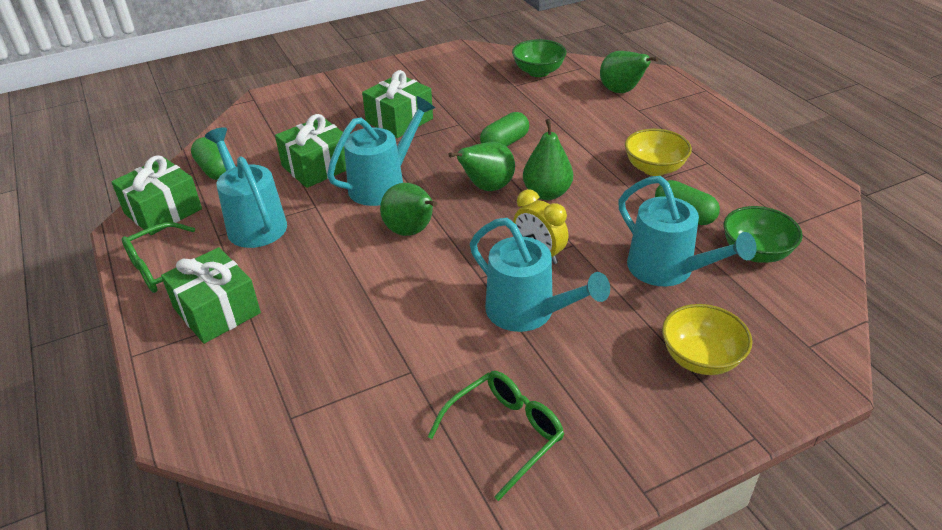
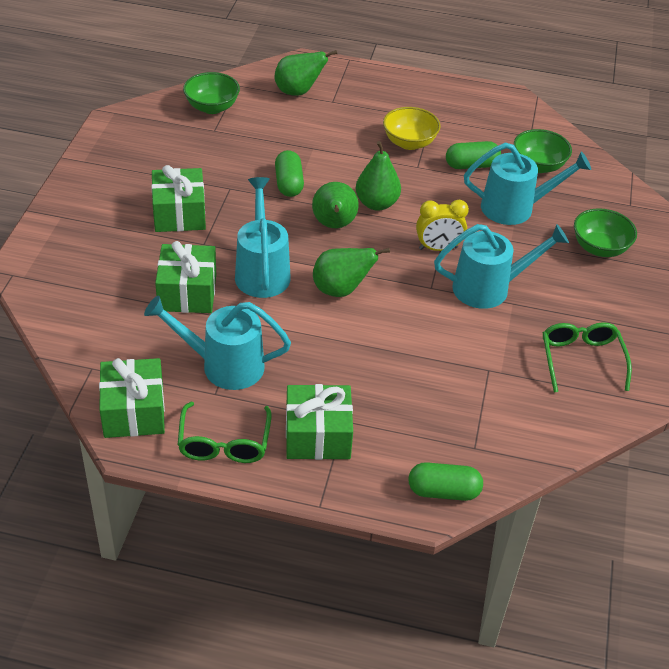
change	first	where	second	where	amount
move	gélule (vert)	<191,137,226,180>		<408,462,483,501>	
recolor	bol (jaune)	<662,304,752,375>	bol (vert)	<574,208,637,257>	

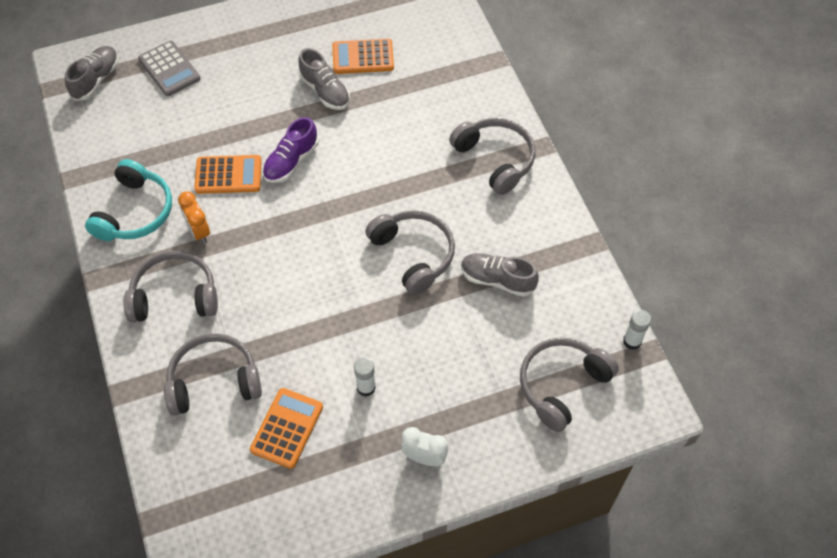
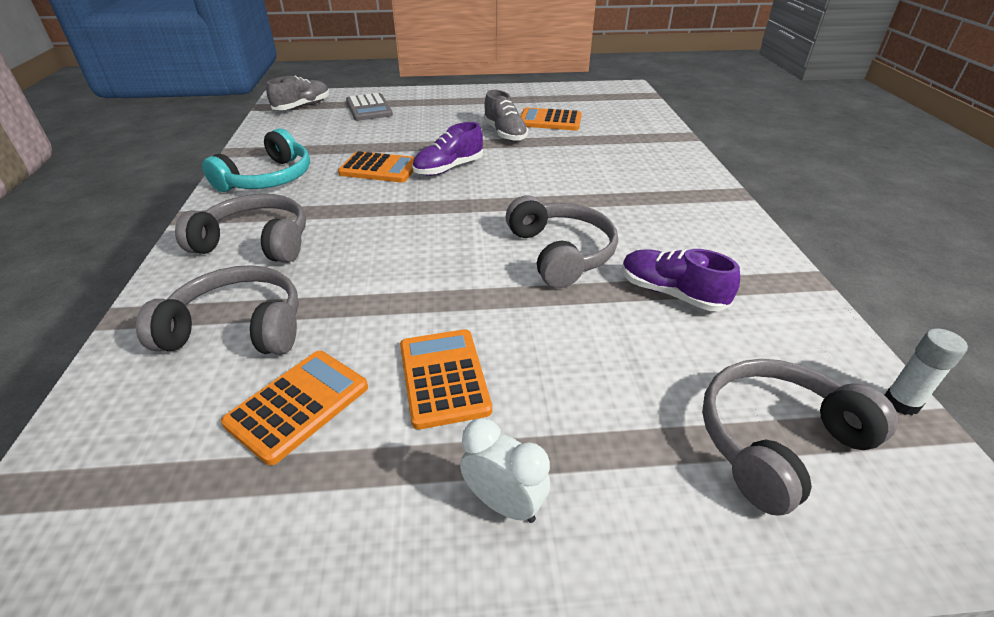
change	first	where	second	where	amount
delete	casque audio (gris)	<449,118,536,195>			
delete	réveil (orange)	<178,191,210,244>			
recolor	chaussure (gris)	<461,253,539,297>	chaussure (violet)	<622,249,740,311>	
replace	bâton de colle (blanc)	<354,357,376,396>	calculatrice (orange)	<400,329,492,430>	

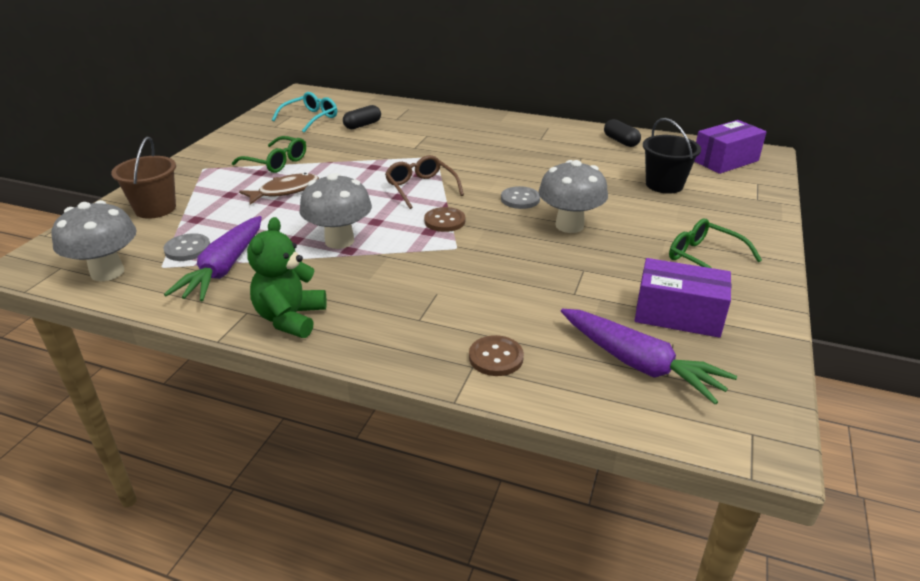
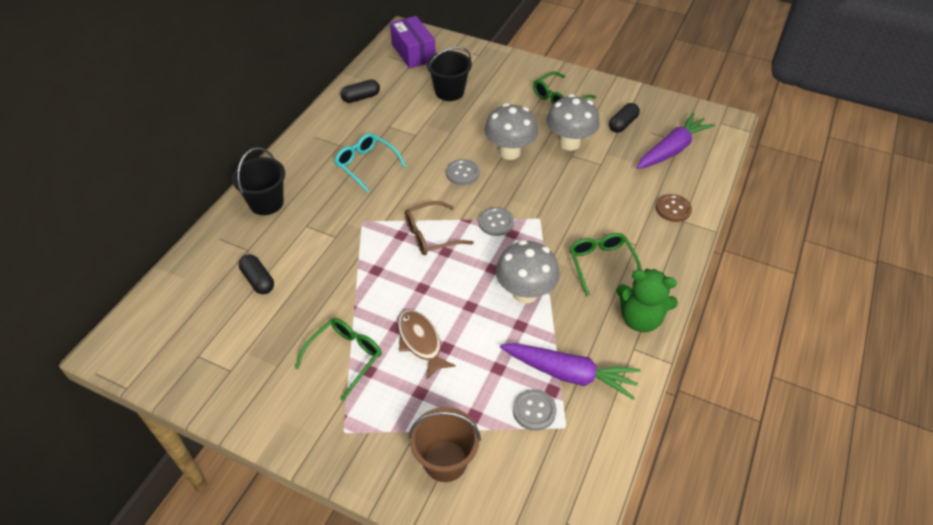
change	first	where	second	where	amount
move	lunettes (turquoise)	<272,92,337,133>		<335,133,406,192>	
move	champignon (gris)	<51,200,137,281>		<547,94,600,151>	
recolor	bouton (marron)	<424,207,465,232>	bouton (gris)	<479,207,514,236>	
replace	boîte (violet)	<634,258,731,338>	gélule (noir)	<609,103,640,133>	
insert			seau (noir)	<232,147,285,215>	
insert			lunettes (vert)	<570,233,642,296>	

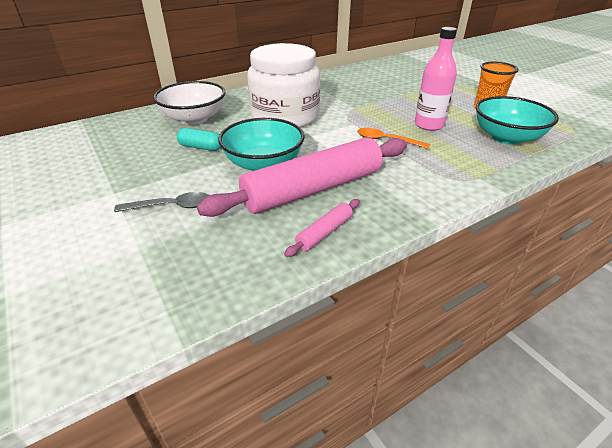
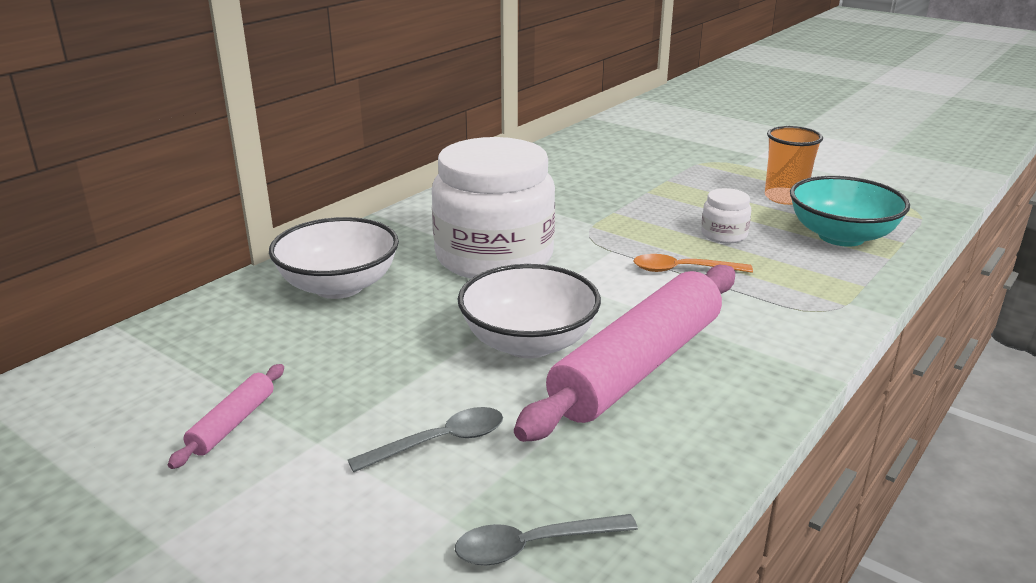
change	first	where	second	where	amount
replace	bouteille (rose)	<415,27,457,131>	bocal (blanc)	<701,188,751,243>	
recolor	bol (turquoise)	<218,118,305,171>	bol (blanc)	<458,264,601,358>	
delete	gélule (turquoise)	<177,128,221,151>			
move	rouleau à pâtisserie (rose)	<284,199,360,257>		<168,364,284,469>	
insert			cuillère (gris)	<455,514,638,565>	

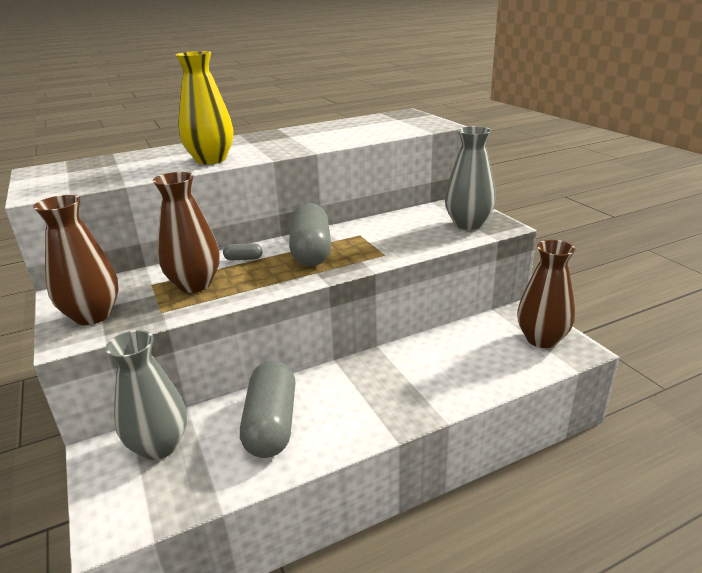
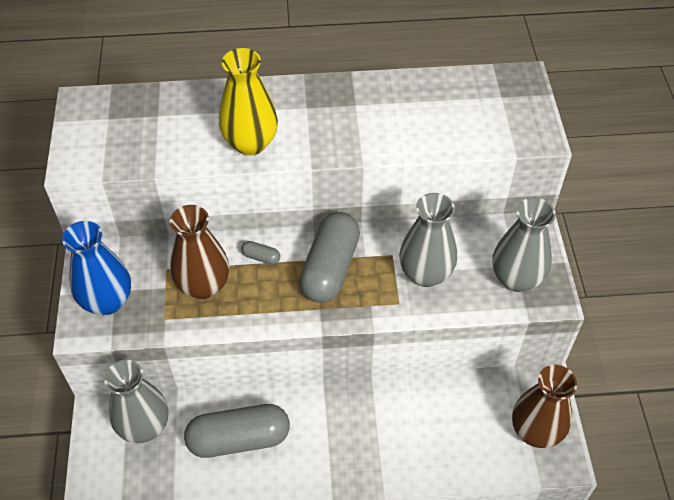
change	first	where	second	where	amount
recolor	vase (marron)	<33,195,118,325>	vase (bleu)	<62,221,131,315>	
rotate	gélule (gris)	<240,361,295,458>		<184,404,290,458>	60 degrees clockwise
insert			vase (gris)	<399,193,457,287>	

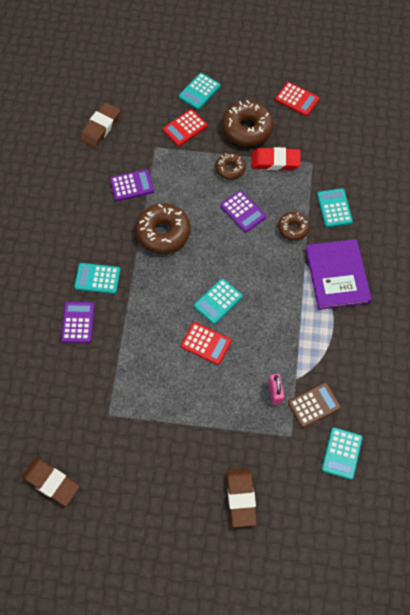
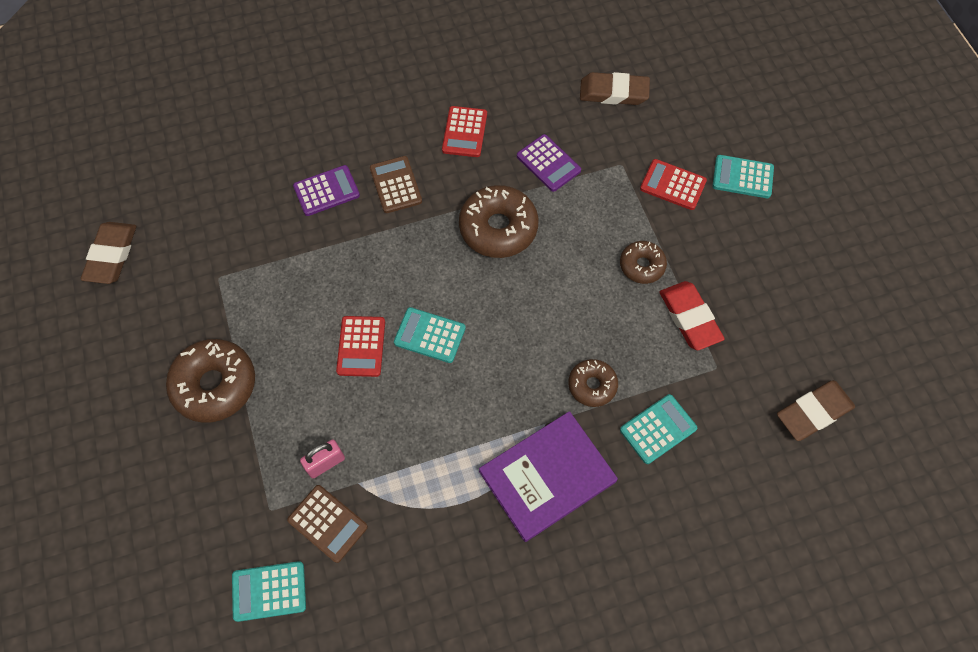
change	first	where	second	where	amount
move	calculatrice (rouge)	<275,82,319,116>		<442,106,487,157>	
move	beignet (marron)	<222,100,274,146>		<166,339,255,423>	
delete	calculatrice (violet)	<220,190,266,232>			
recolor	calculatrice (turquoise)	<74,263,120,294>	calculatrice (marron)	<370,156,422,213>	
move	gomme (marron)	<227,468,257,528>		<777,380,855,441>	

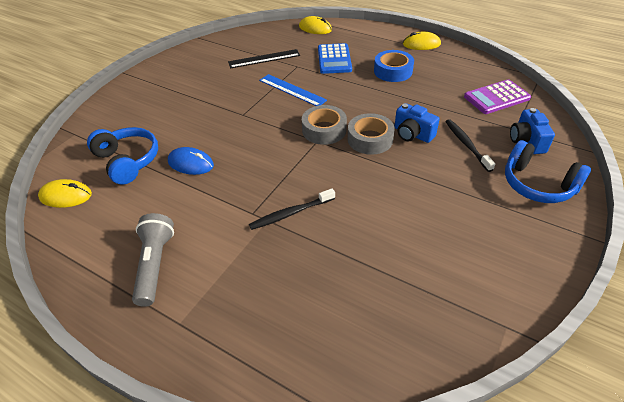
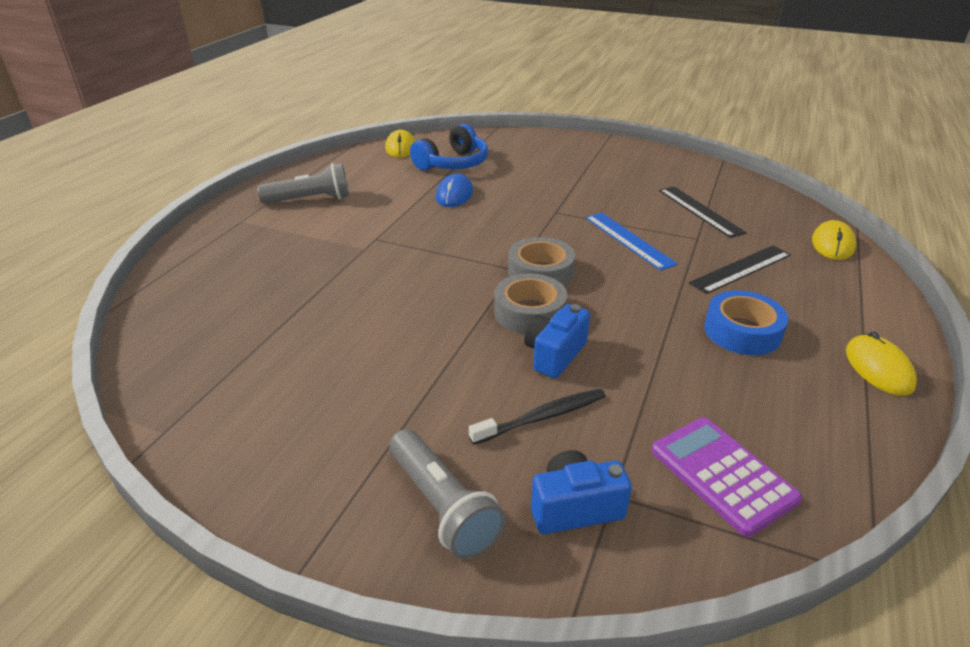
change	first	where	second	where	amount
replace	calculatrice (bleu)	<318,43,352,74>	règle (noir)	<689,245,791,294>	
rotate	règle (bleu)	<259,74,327,106>		<585,213,678,271>	60 degrees counterclockwise
replace	casque audio (bleu)	<505,140,591,203>	lampe de poche (gris)	<390,429,506,560>	
delete	brosse à dents (noir)	<249,188,335,230>			

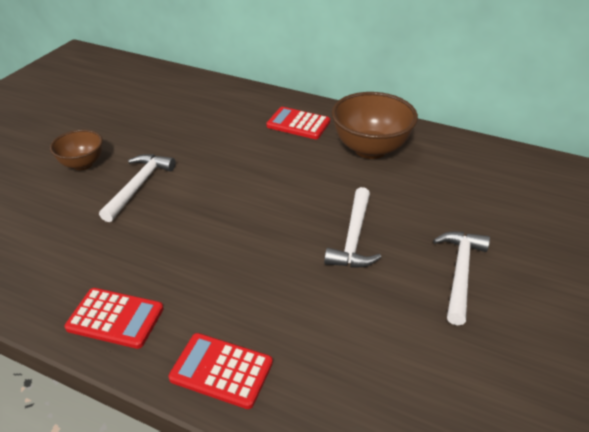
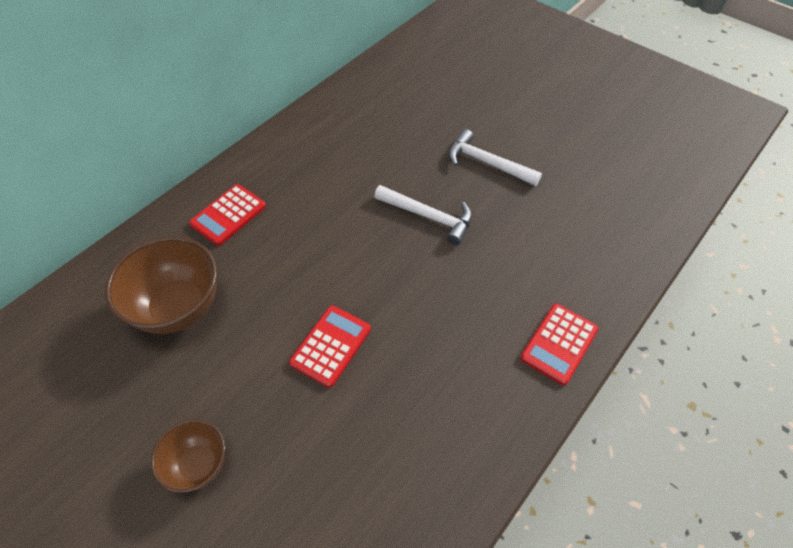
change	first	where	second	where	amount
move	bol (marron)	<332,92,418,159>		<105,236,217,334>	
delete	marteau (blanc)	<99,154,176,222>			
move	calculatrice (rouge)	<65,288,164,349>		<289,306,371,388>	

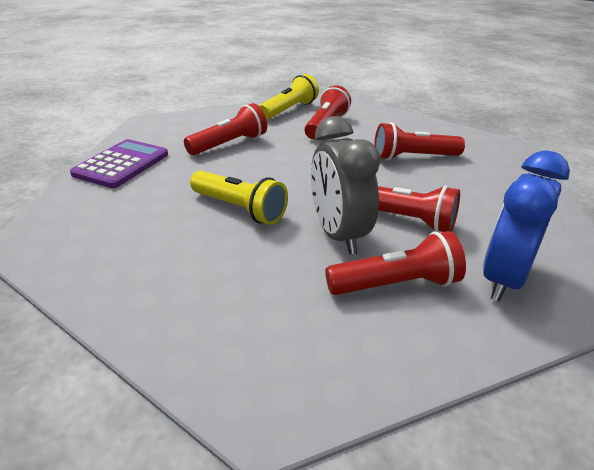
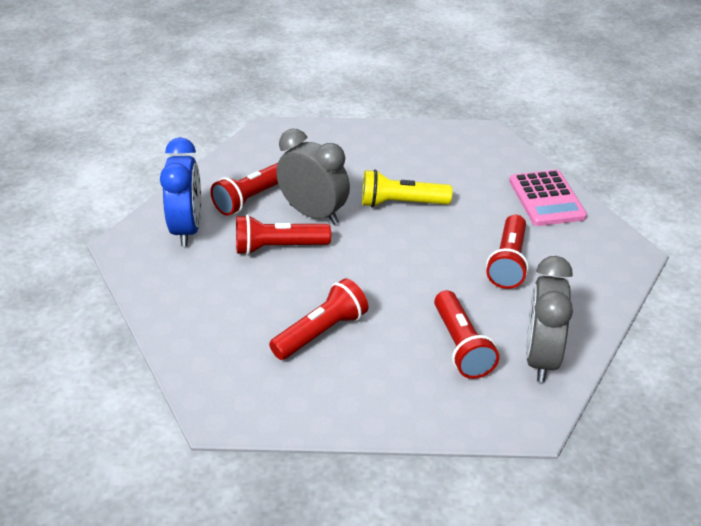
change	first	where	second	where	amount
replace	lampe de poche (jaune)	<259,74,319,120>	réveil (gris)	<526,256,573,382>	
recolor	calculatrice (violet)	<70,139,168,188>	calculatrice (rose)	<509,170,587,226>	

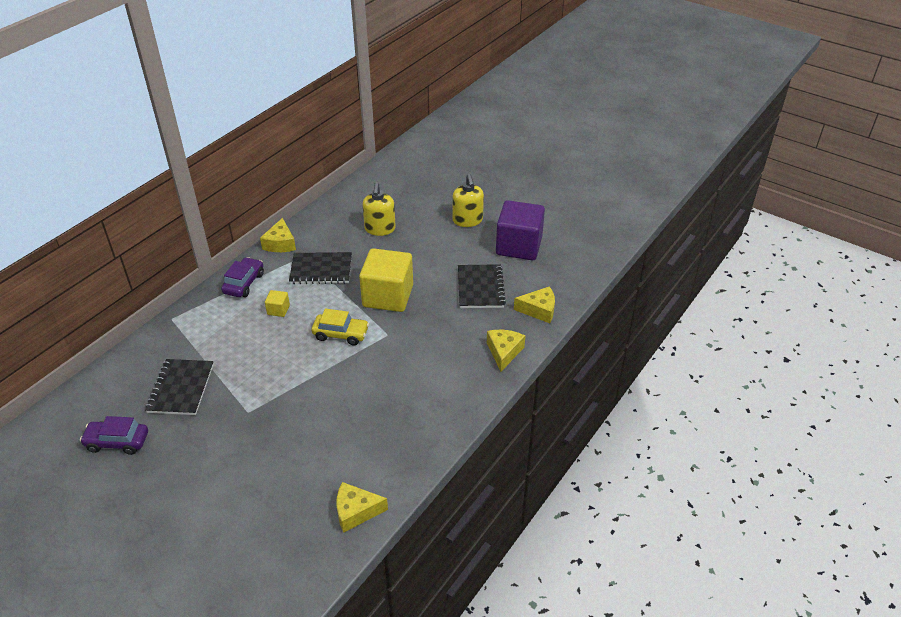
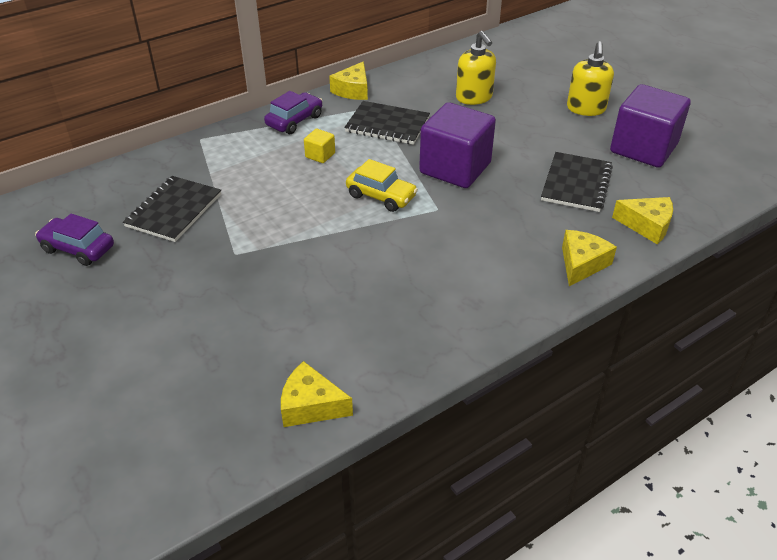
change	first	where	second	where	amount
rotate	distributeur de savon (jaune)	<363,182,396,236>		<456,31,496,105>	45 degrees counterclockwise
recolor	cube (jaune)	<359,248,413,312>	cube (violet)	<419,102,496,188>	

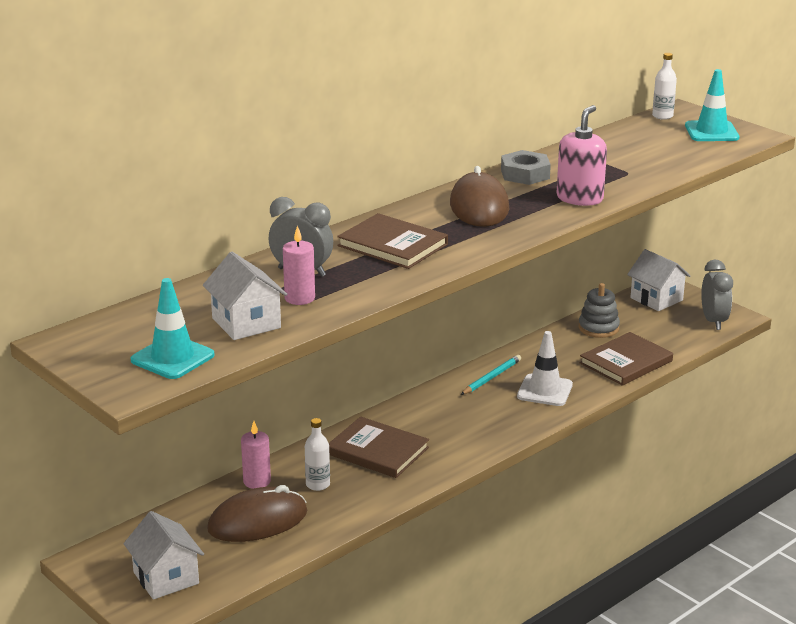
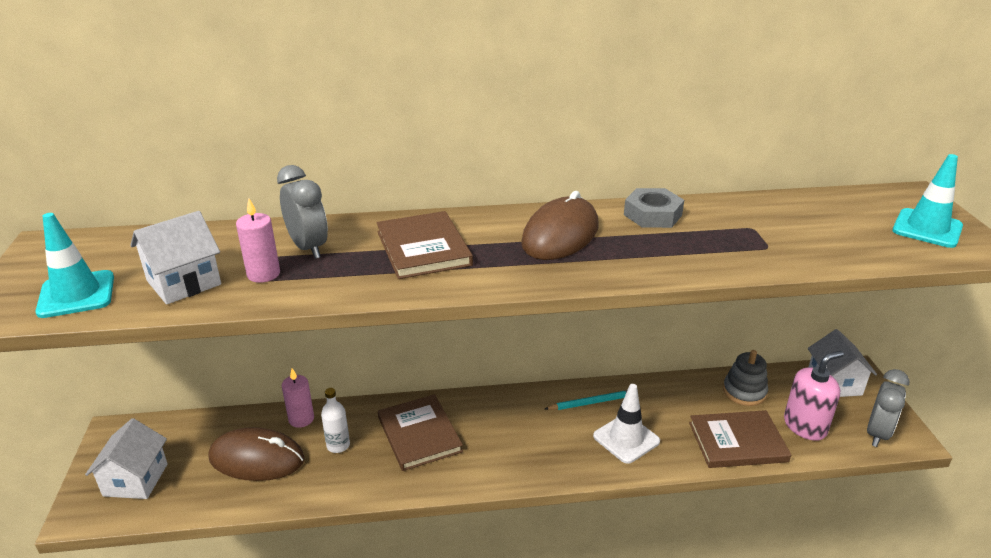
change	first	where	second	where	amount
delete	bouteille (blanc)	<652,53,677,120>			
move	distributeur de savon (rose)	<557,105,607,206>		<784,351,844,441>	
rotate	maison (blanc)	<203,252,287,340>		<130,211,221,304>	45 degrees clockwise

